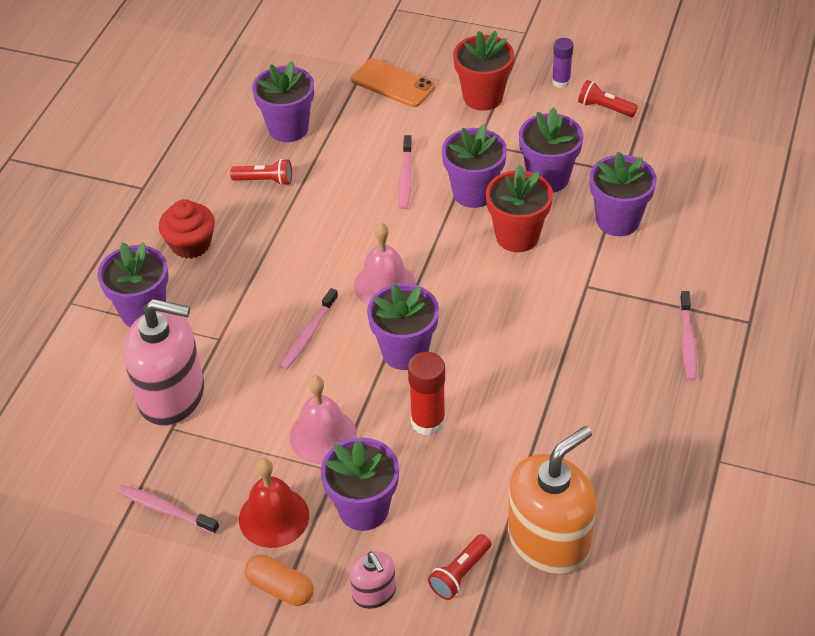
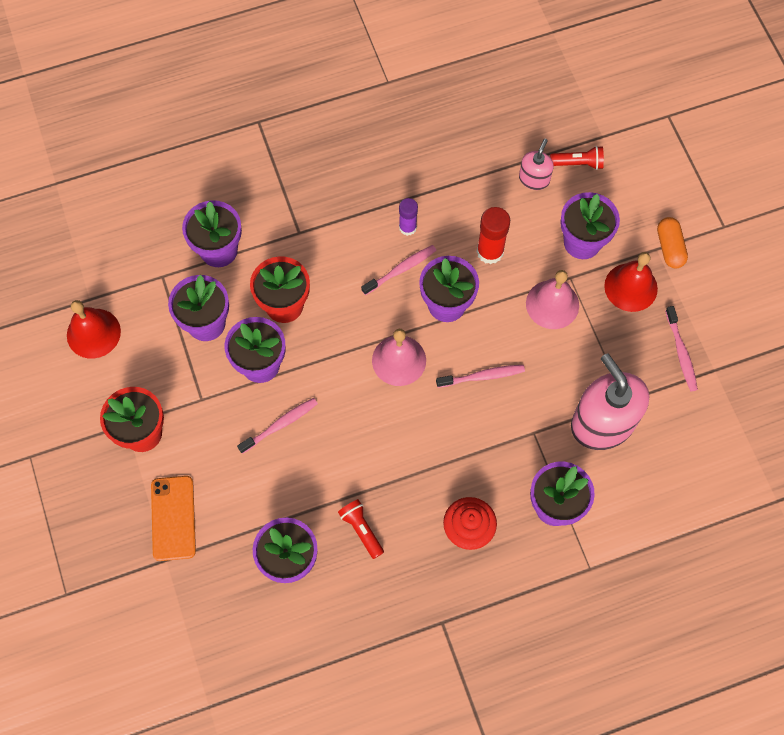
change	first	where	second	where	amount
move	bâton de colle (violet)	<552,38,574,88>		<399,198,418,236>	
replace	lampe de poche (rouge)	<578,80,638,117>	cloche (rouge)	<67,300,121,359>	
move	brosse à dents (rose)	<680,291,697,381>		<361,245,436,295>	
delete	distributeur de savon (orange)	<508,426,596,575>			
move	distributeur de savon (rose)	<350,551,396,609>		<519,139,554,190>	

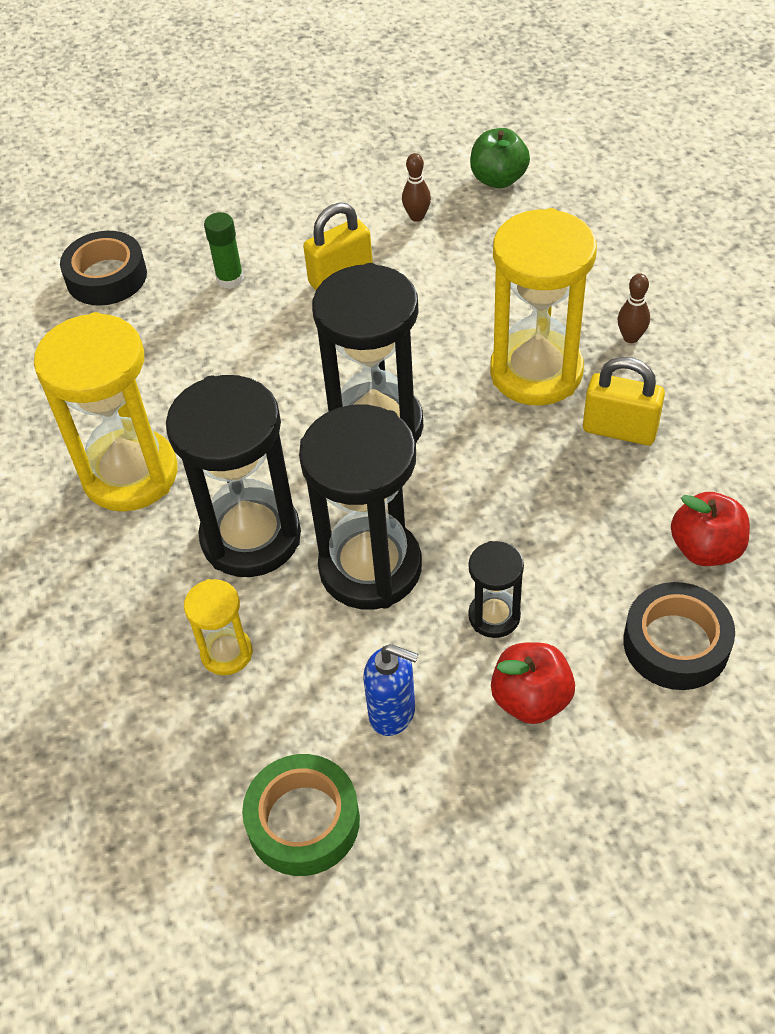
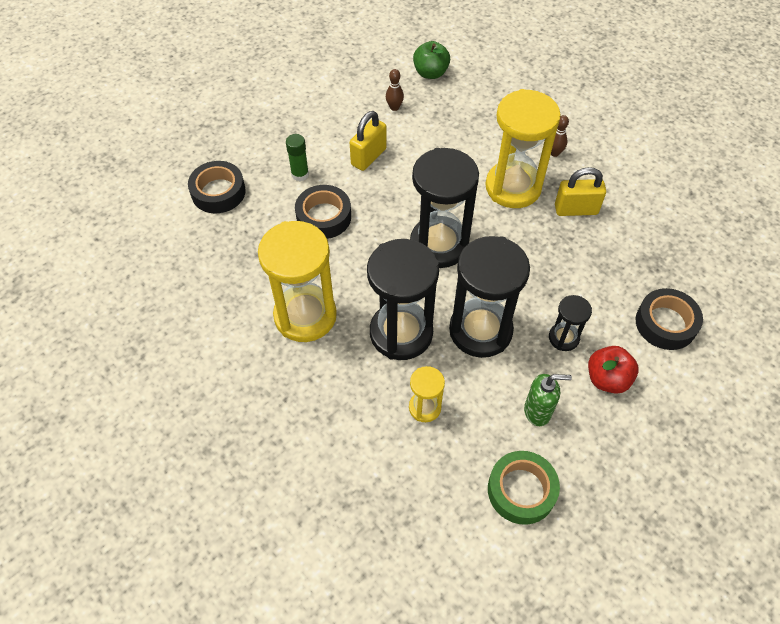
change	first	where	second	where	amount
delete	pomme (rouge)	<671,492,750,566>			
recolor	distributeur de savon (bleu)	<363,644,418,736>	distributeur de savon (vert)	<524,374,572,426>	
insert			ruban adhésif (noir)	<295,185,351,239>	

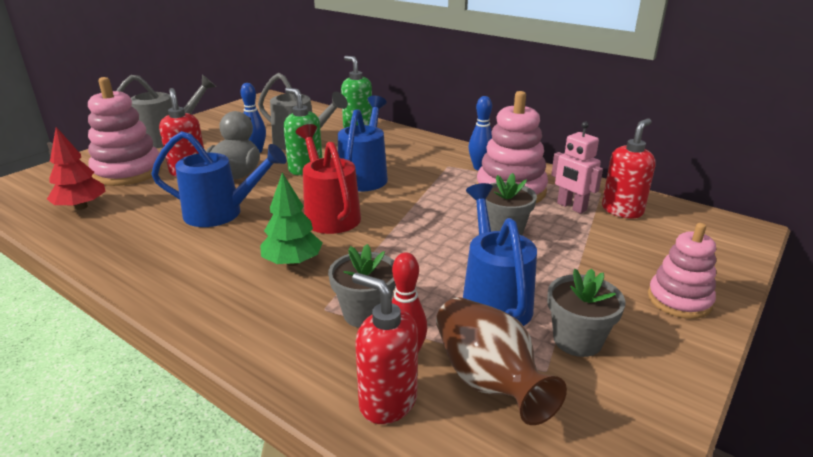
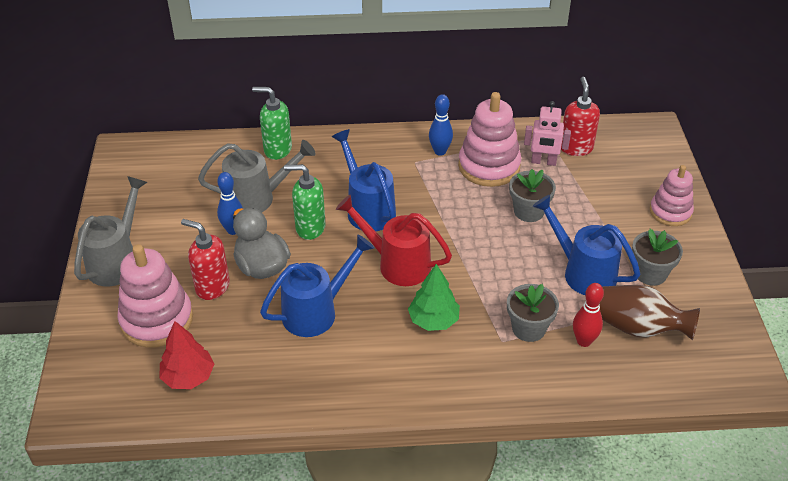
change	first	where	second	where	amount
delete	distributeur de savon (rouge)	<352,273,418,424>			

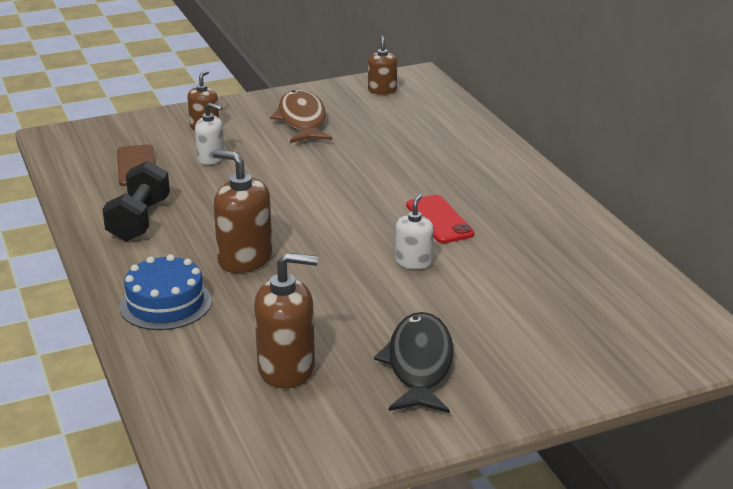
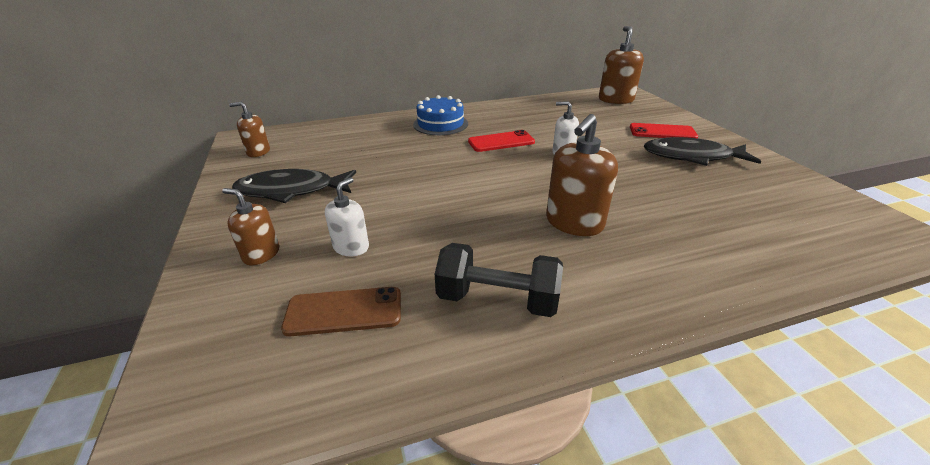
change	first	where	second	where	amount
recolor	poisson (marron)	<270,90,332,143>	poisson (noir)	<232,169,356,203>	
move	distributeur de savon (marron)	<254,252,318,388>		<599,26,644,104>	
move	gâteau (bleu)	<119,254,212,330>		<413,95,468,135>	
insert			téléphone (rouge)	<630,123,698,138>	

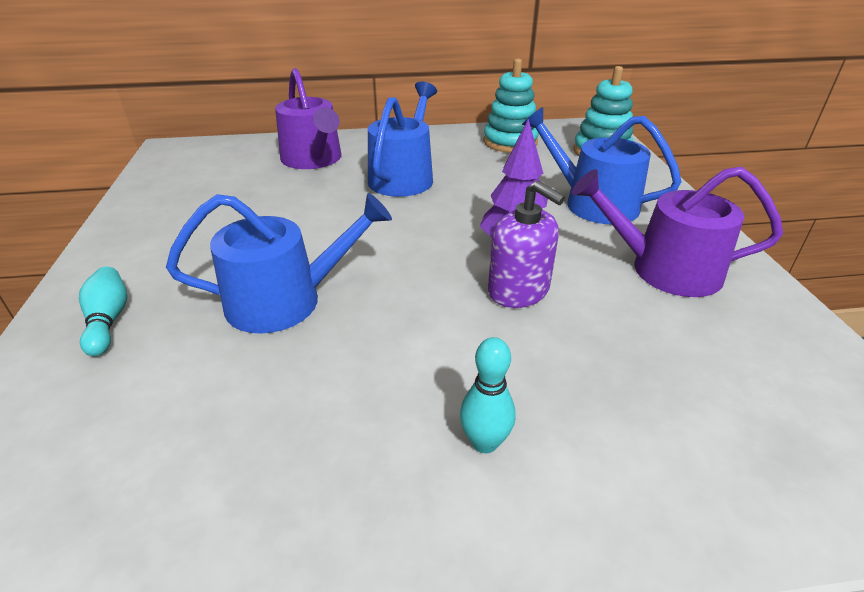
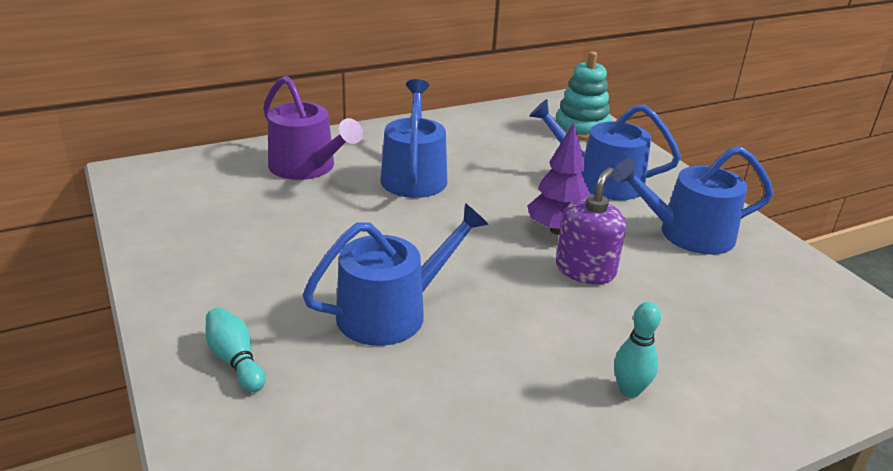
change	first	where	second	where	amount
delete	jouet à empiler (turquoise)	<483,59,539,153>			
recolor	arrosoir (violet)	<572,166,783,297>	arrosoir (bleu)	<612,146,774,255>	
rotate	distributeur de savon (violet)	<488,181,565,308>		<556,167,626,284>	90 degrees counterclockwise

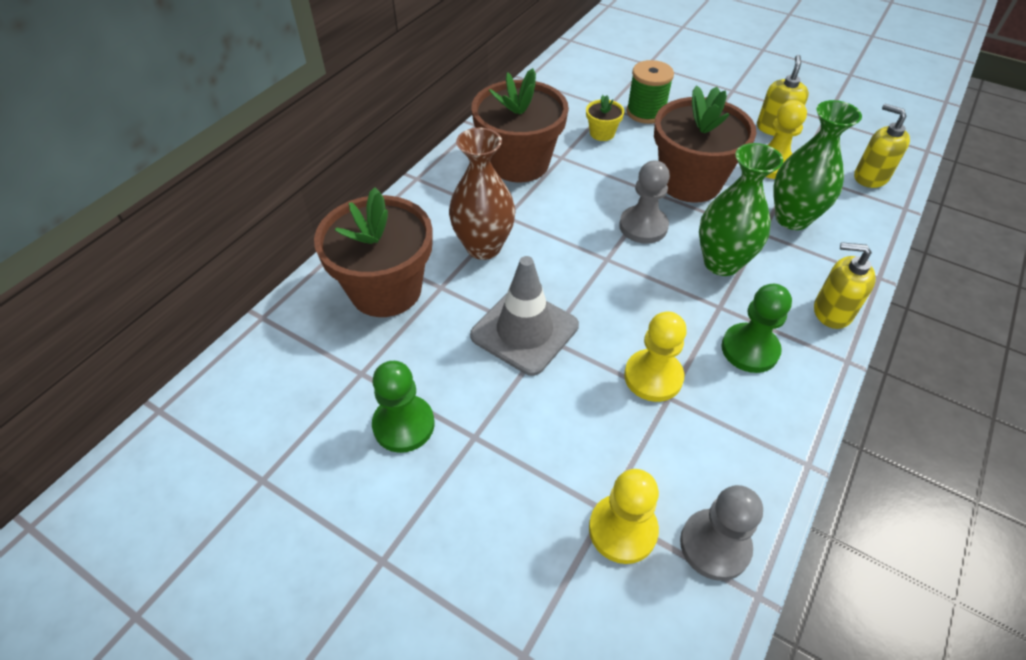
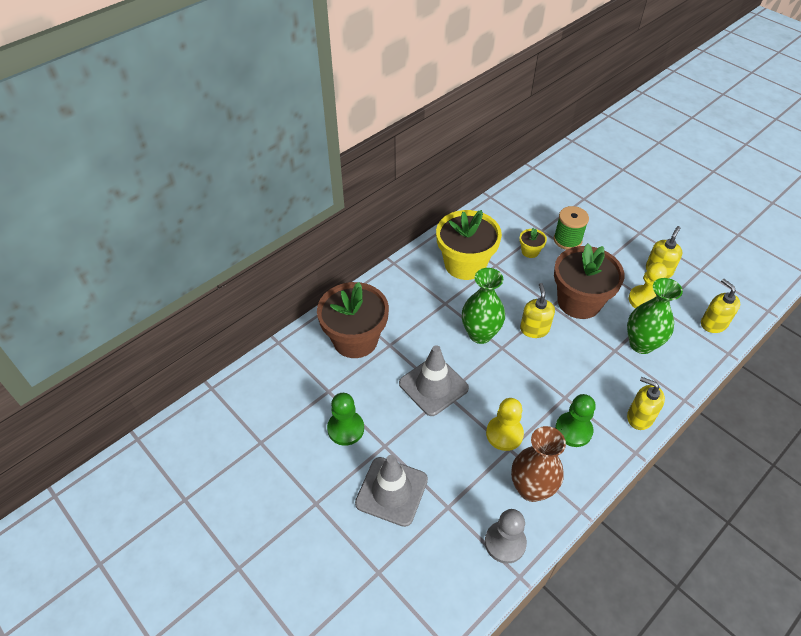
change	first	where	second	where	amount
recolor	pot de fleurs (marron)	<472,68,569,182>	pot de fleurs (jaune)	<436,210,502,280>	
move	vase (marron)	<449,128,515,260>		<511,426,566,502>	
move	vase (vert)	<699,143,783,276>		<462,268,505,344>	
replace	pion (gris)	<619,160,670,244>	distributeur de savon (jaune)	<520,283,555,338>	
delete	pion (jaune)	<589,469,659,564>			
insert			cône de chantier (gris)	<355,455,428,527>	

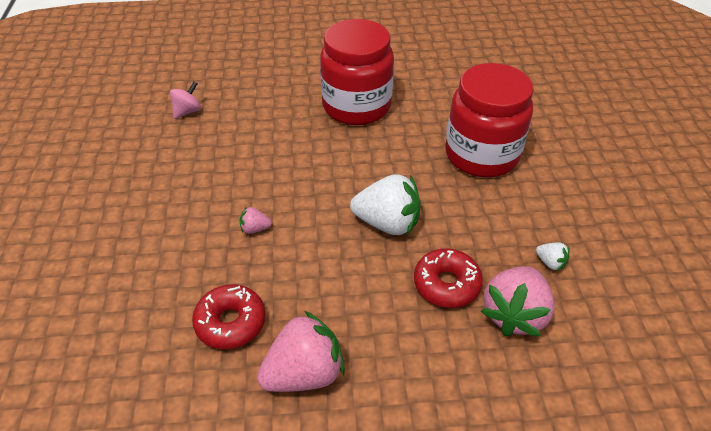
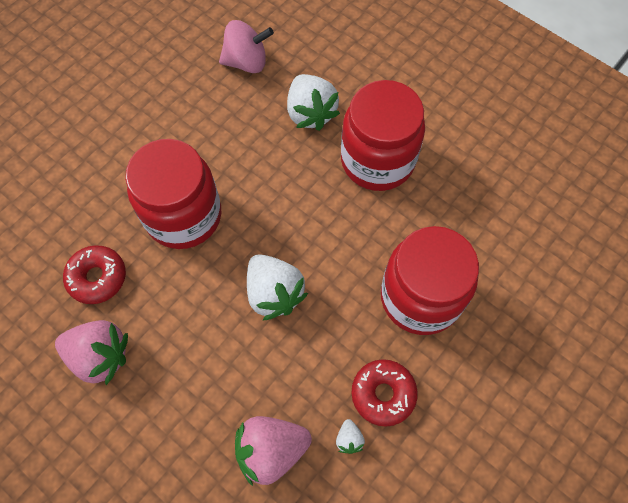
change	first	where	second	where	amount
resize	toupie (rose)	<170,82,201,119>		<219,20,274,73>	x1.61
replace	fraise (rose)	<240,206,272,234>	bocal (rouge)	<125,139,221,249>	
move	beignet (rouge)	<414,249,483,308>		<351,359,418,427>	
insert			fraise (blanc)	<287,74,340,131>	

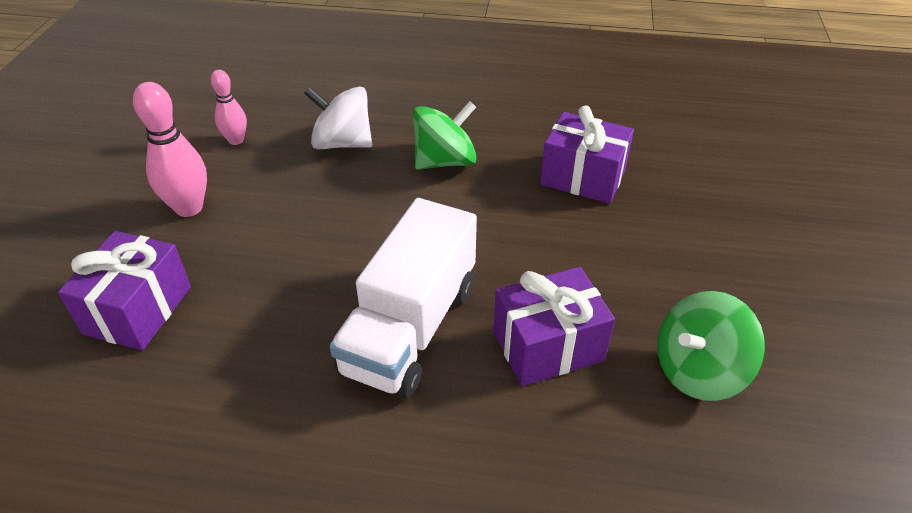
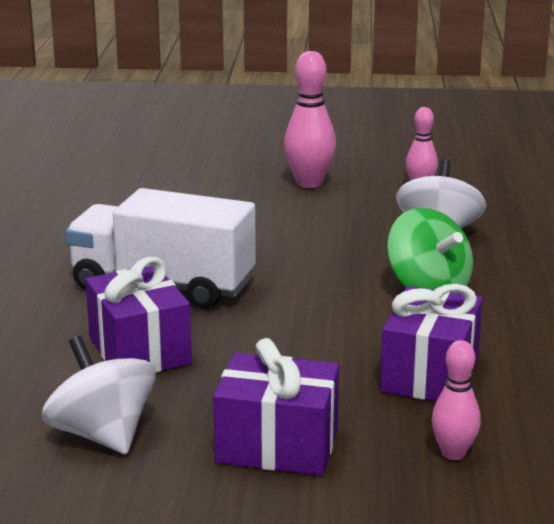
change	first	where	second	where	amount
move	cadeau (violet)	<58,231,191,350>		<213,338,339,476>	
recolor	toupie (vert)	<657,291,765,401>	toupie (blanc)	<42,336,156,454>	
insert			quille (rose)	<432,340,481,460>	

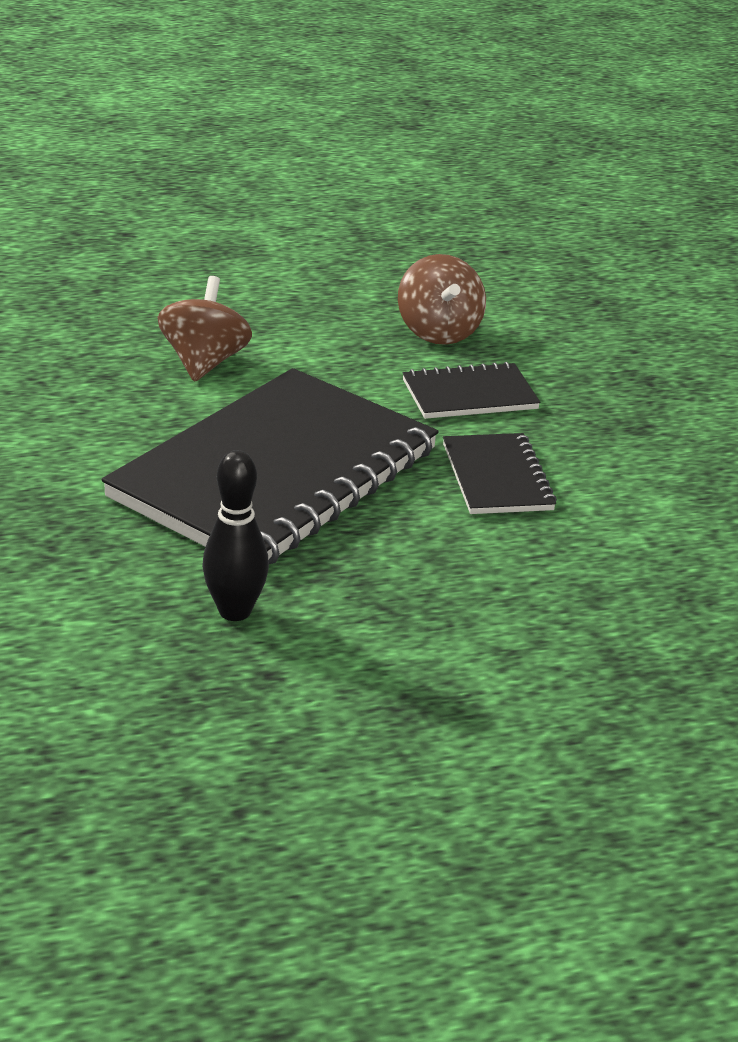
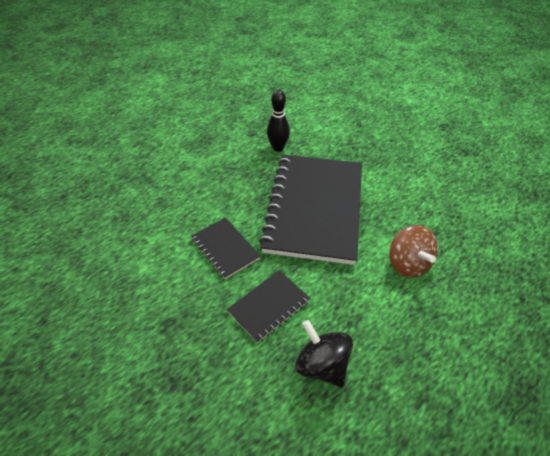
change	first	where	second	where	amount
recolor	toupie (marron)	<398,254,486,345>	toupie (noir)	<295,320,353,388>	

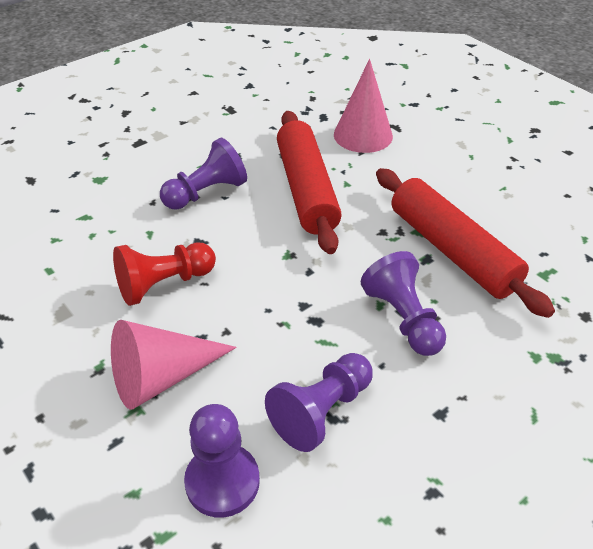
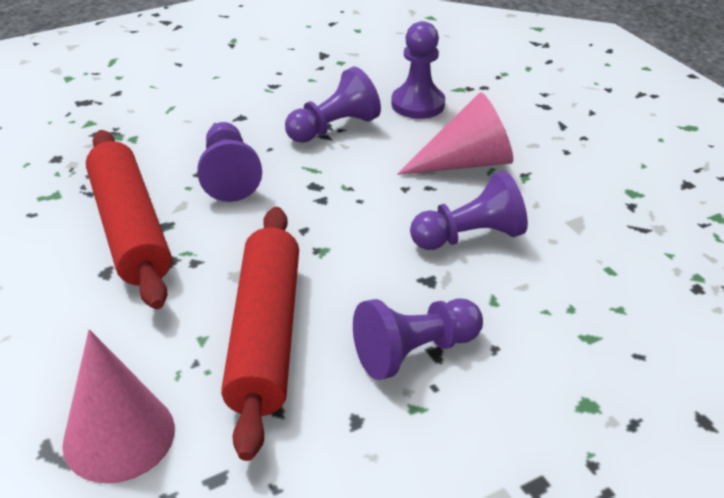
change	first	where	second	where	amount
recolor	pion (rouge)	<113,242,216,306>	pion (violet)	<410,171,528,250>	

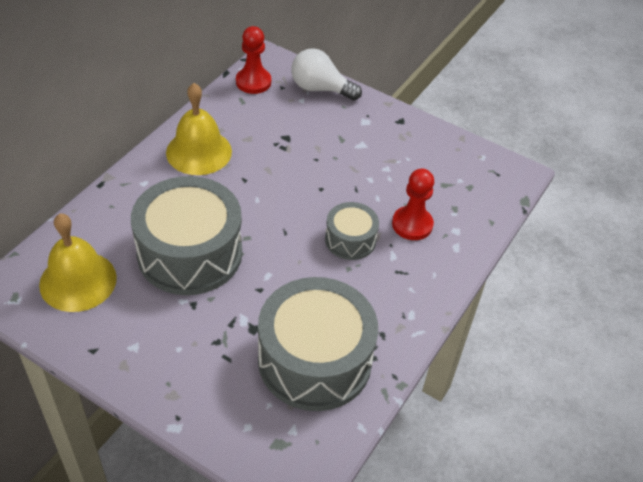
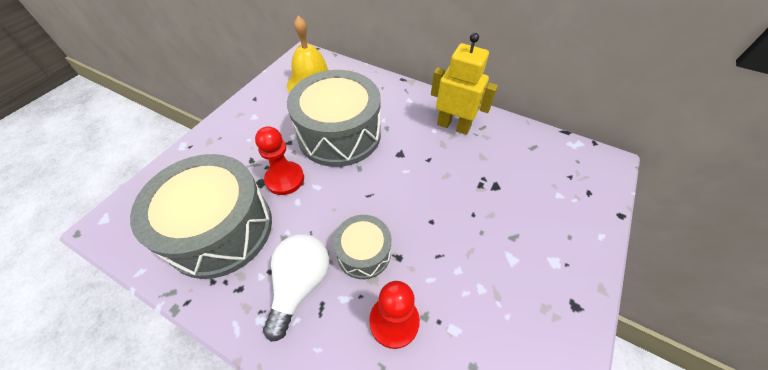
change	first	where	second	where	amount
move	pion (rouge)	<236,26,271,94>		<255,126,304,195>	
move	ampoule (blanc)	<291,48,362,101>		<263,234,329,342>	
replace	cloche (jaune)	<166,83,232,175>	robot (jaune)	<431,33,498,135>	

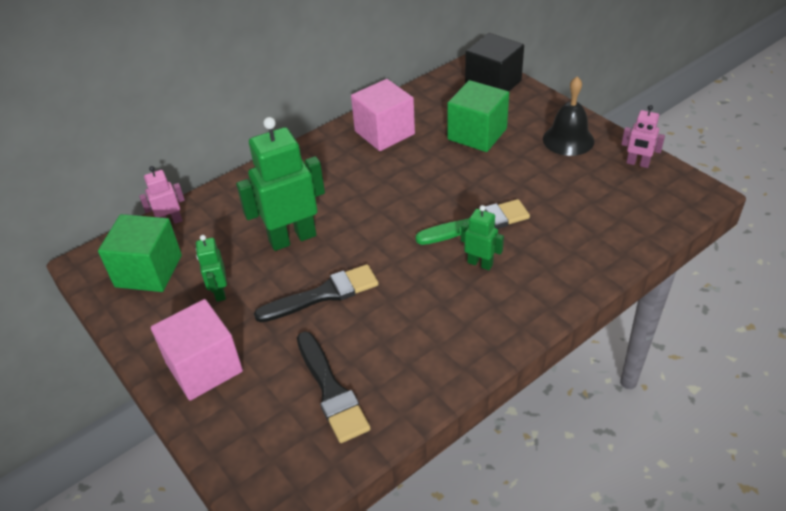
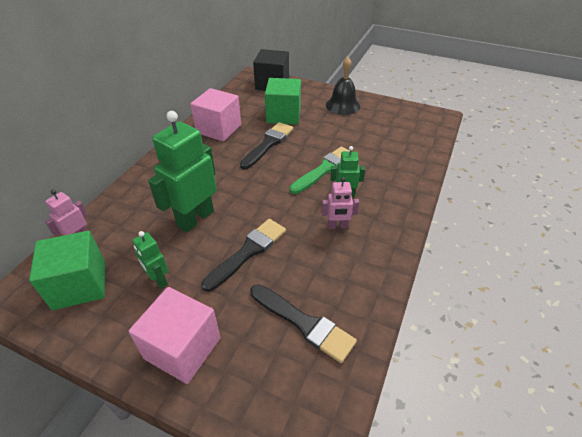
change	first	where	second	where	amount
move	robot (rose)	<621,105,665,168>		<321,177,359,229>	
insert			pinceau (noir)	<240,122,294,169>	

